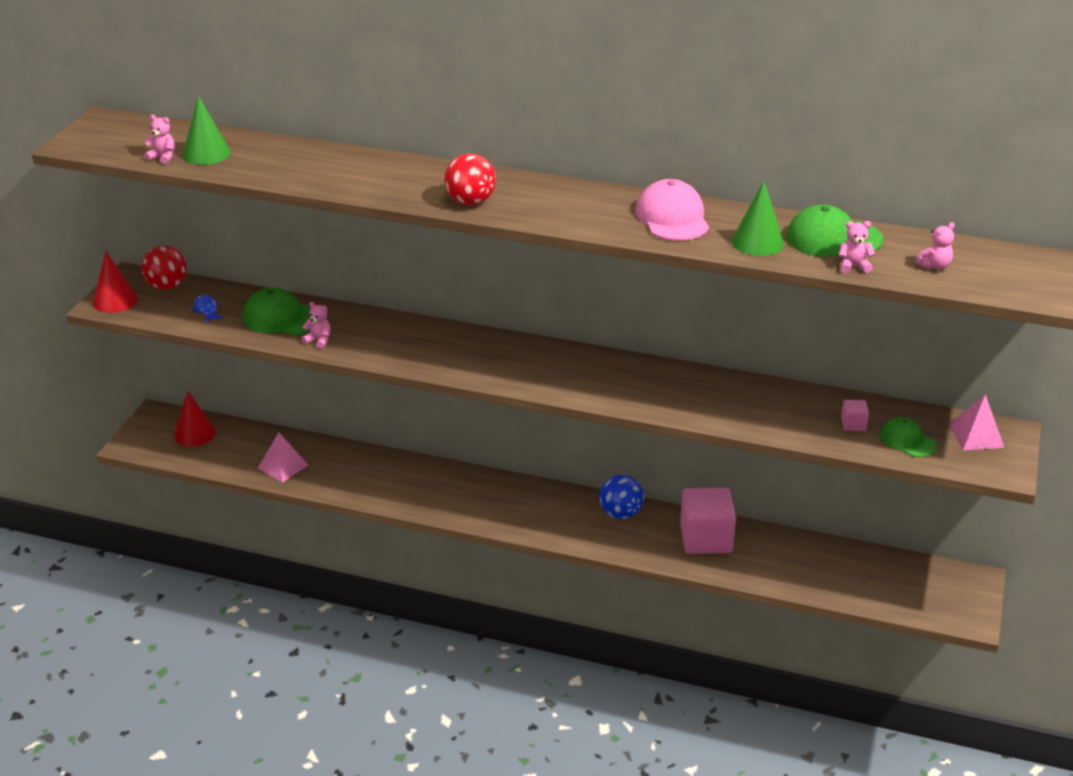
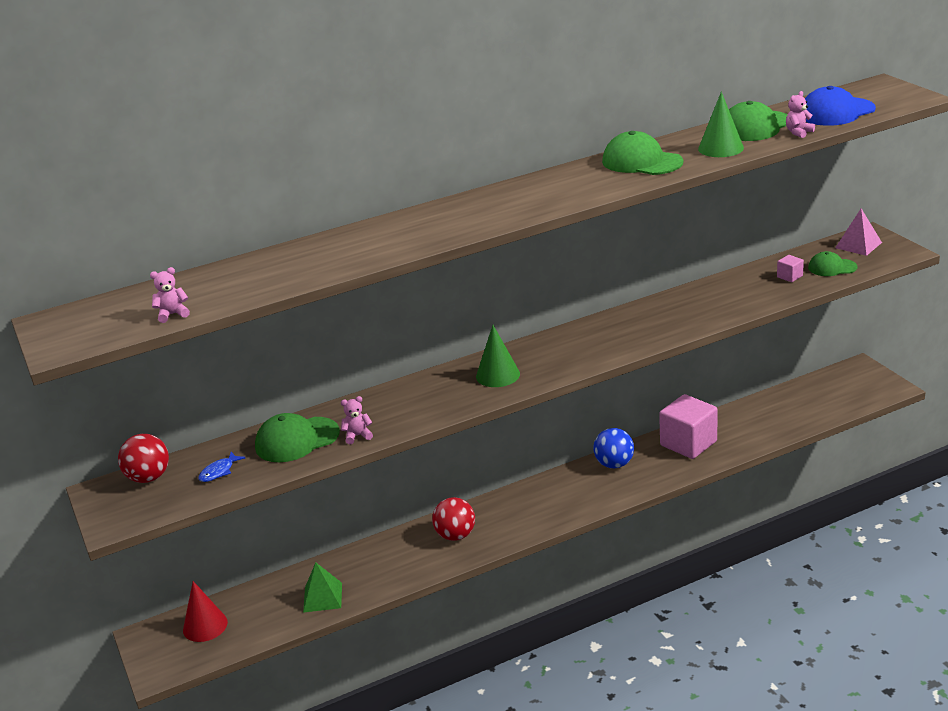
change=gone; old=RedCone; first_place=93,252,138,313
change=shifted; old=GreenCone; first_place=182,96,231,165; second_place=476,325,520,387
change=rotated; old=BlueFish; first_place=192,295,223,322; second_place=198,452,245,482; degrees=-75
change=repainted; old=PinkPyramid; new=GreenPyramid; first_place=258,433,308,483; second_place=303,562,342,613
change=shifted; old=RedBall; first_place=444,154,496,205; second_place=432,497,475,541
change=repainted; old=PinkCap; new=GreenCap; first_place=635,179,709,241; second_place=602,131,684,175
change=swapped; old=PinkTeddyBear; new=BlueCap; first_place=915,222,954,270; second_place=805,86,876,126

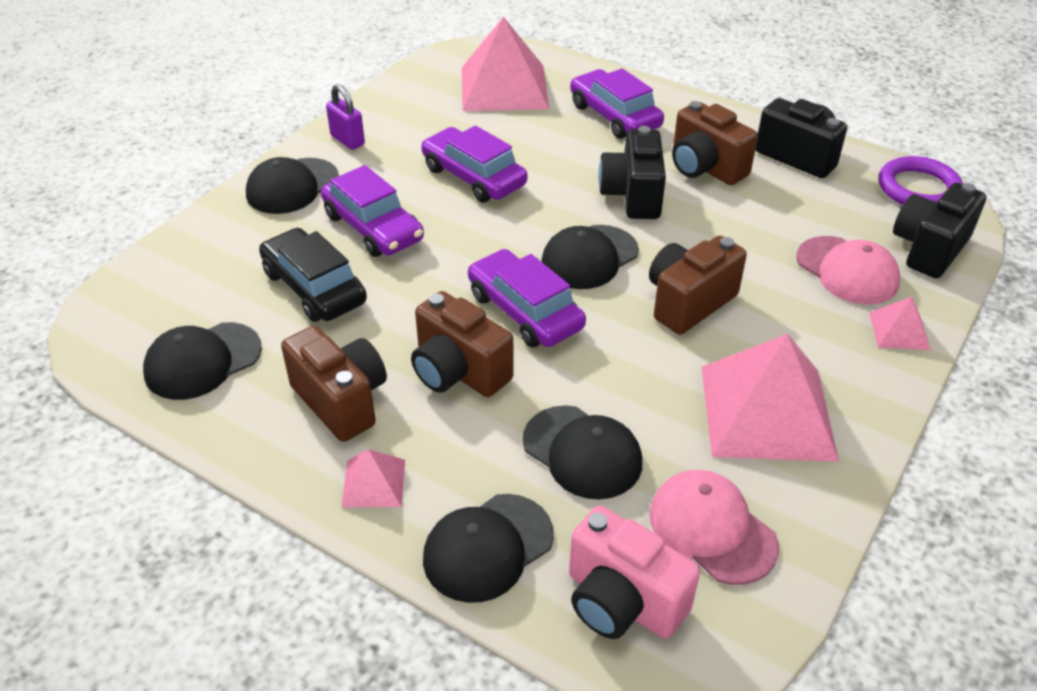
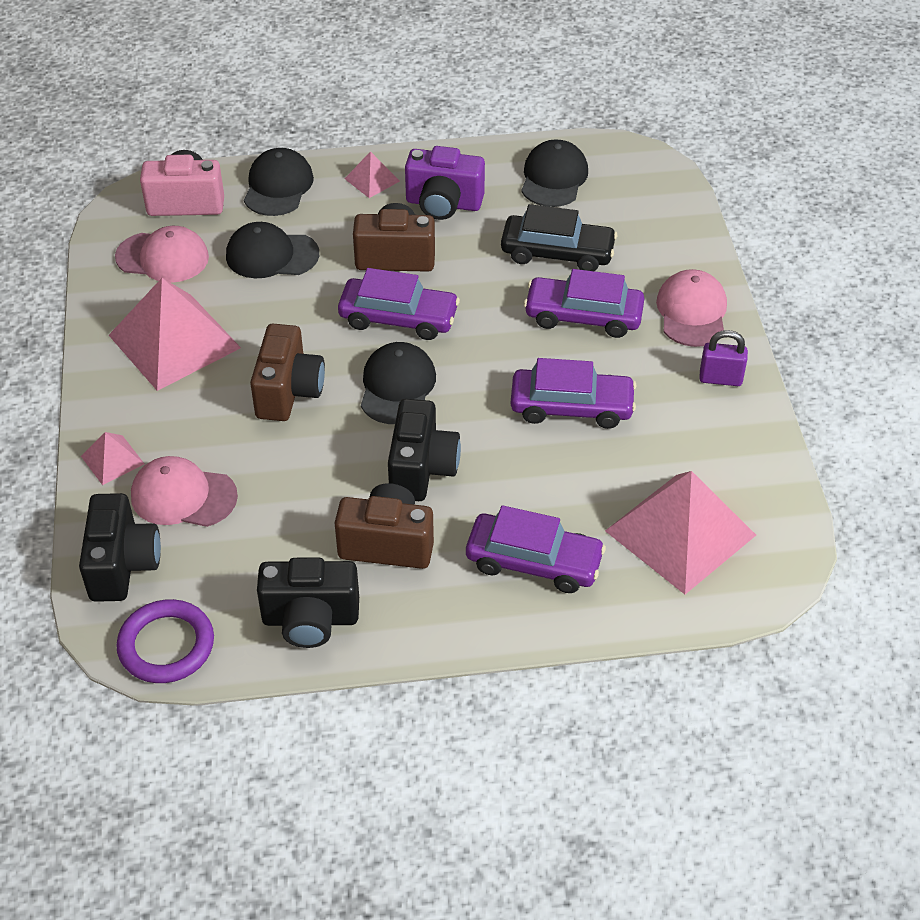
change=repainted; old=BlackCap; new=PinkCap; first_place=246,157,339,214; second_place=656,269,727,347
change=repainted; old=BrownCamera; new=PurpleCamera; first_place=281,326,387,442; second_place=405,146,485,220
change=rotated; old=BlackCamera; first_place=598,126,666,219; second_place=388,399,461,501; degrees=45

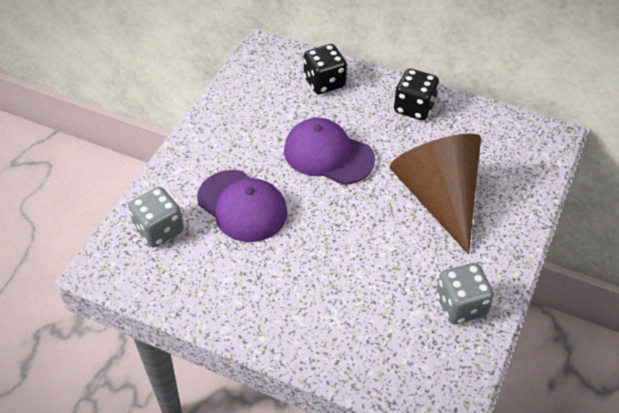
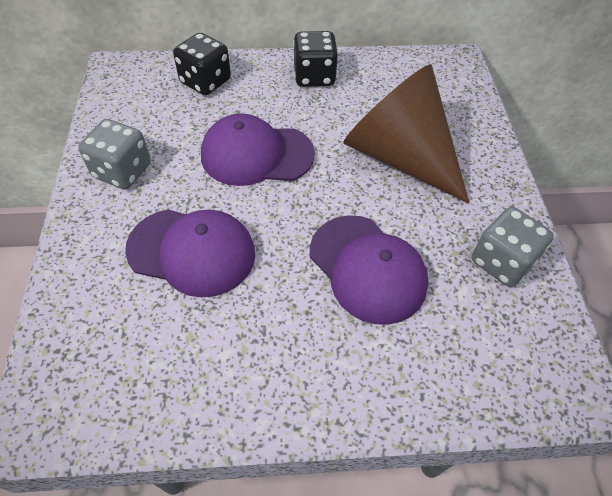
change=shifted; old=GreyDice; first_place=128,187,184,247; second_place=78,119,151,189
change=new; new=PurpleCap; second_place=310,215,428,325

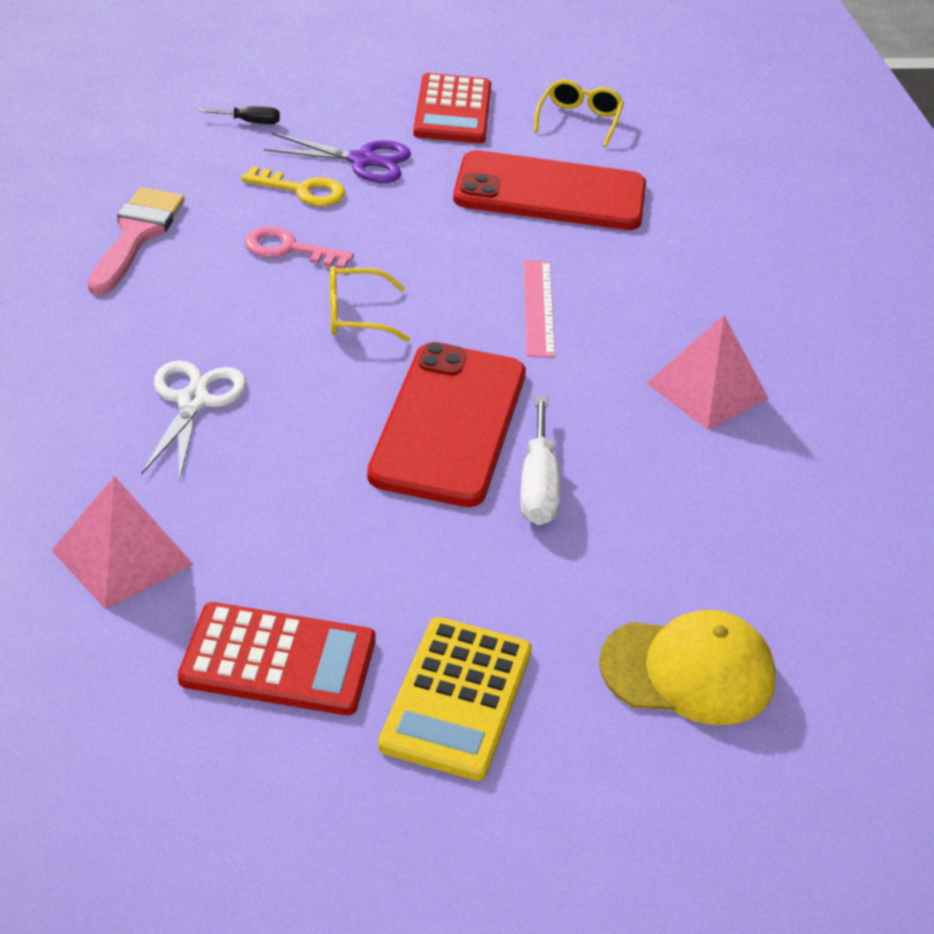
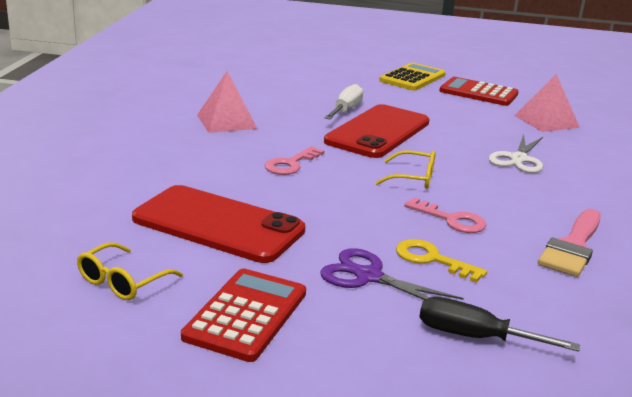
change=scaled; old=BlackScrewdriver; first_place=199,106,280,124; second_place=419,297,580,352; factor=1.75
change=swapped; old=PinkRuler; new=PinkKey; first_place=524,260,555,358; second_place=265,146,324,175
change=gone; old=YellowCap; first_place=599,610,776,725

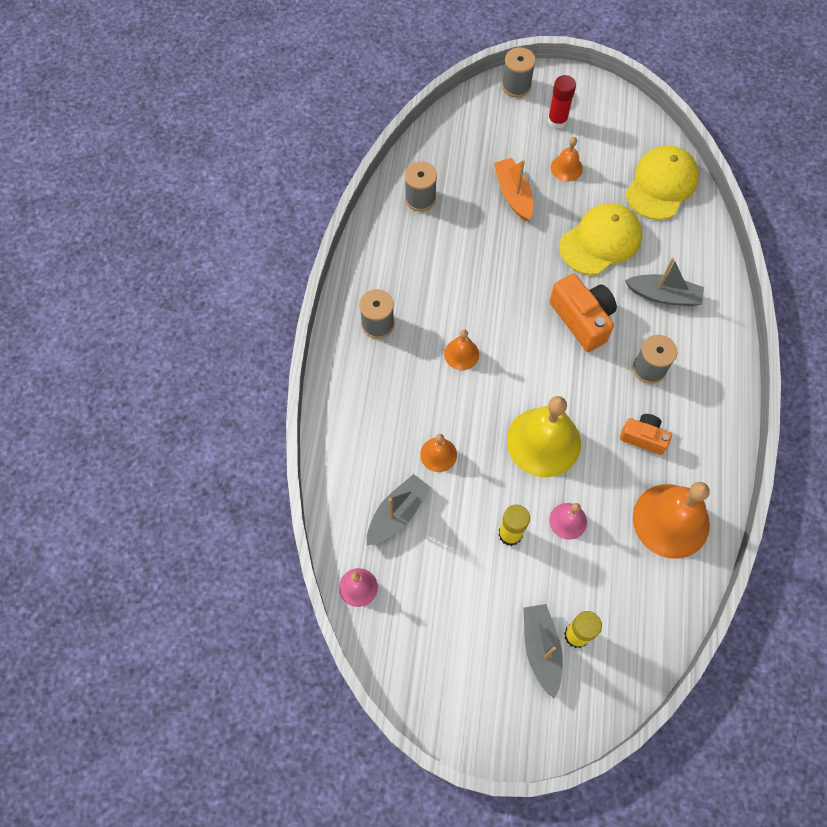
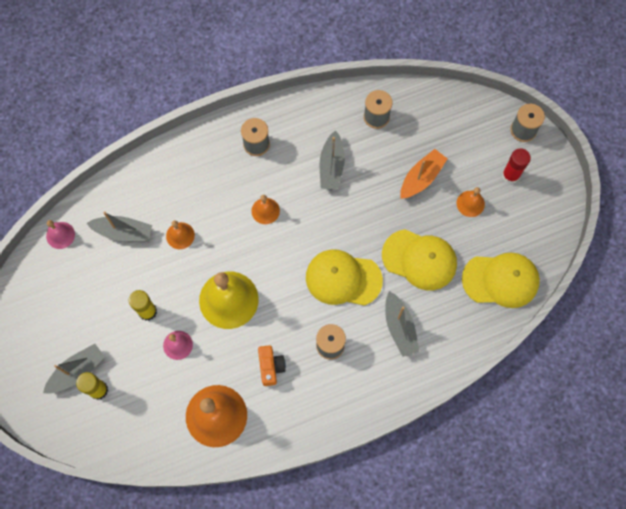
change=swapped; old=OrangeCamera; new=YellowCap; first_place=550,274,617,352; second_place=306,249,383,306
change=new; new=GreyBoat; second_place=320,130,345,190

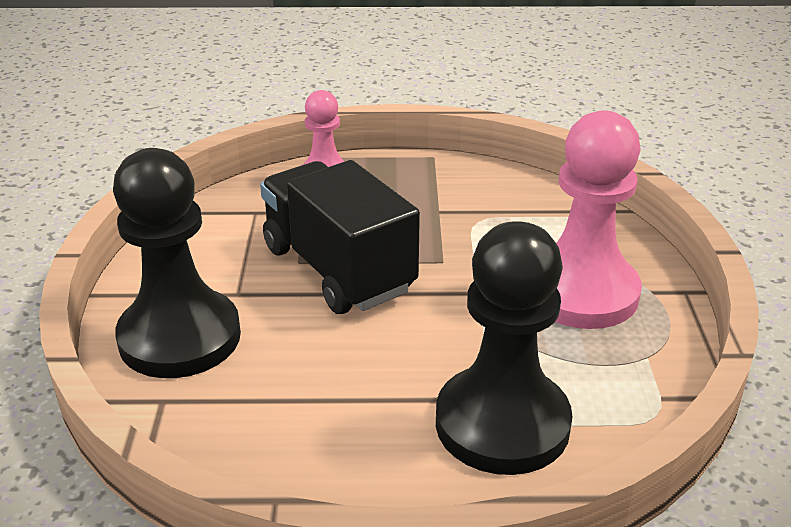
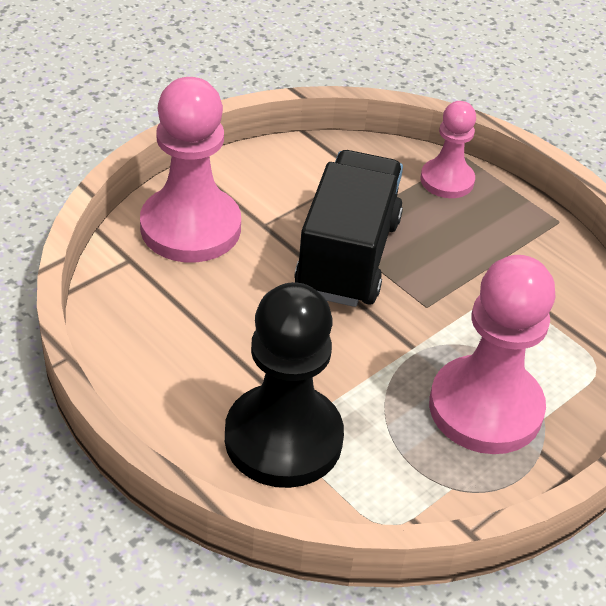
change=repainted; old=BlackPawn; new=PinkPawn; first_place=113,148,241,378; second_place=140,77,241,262

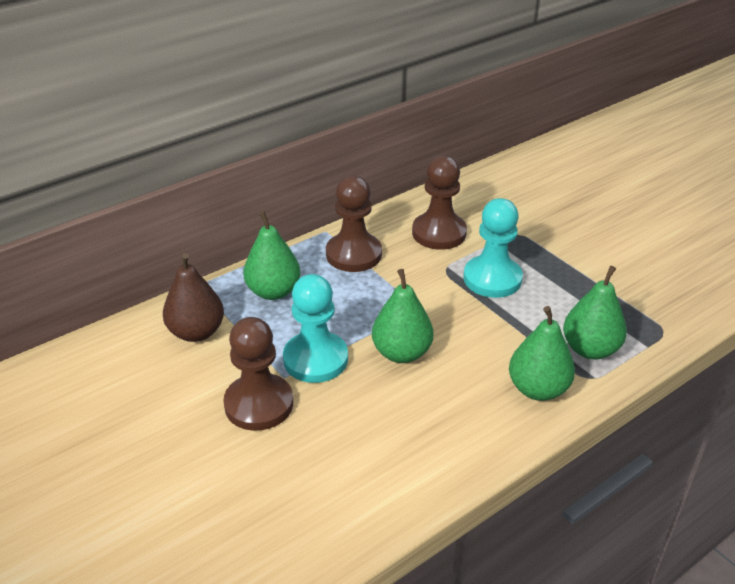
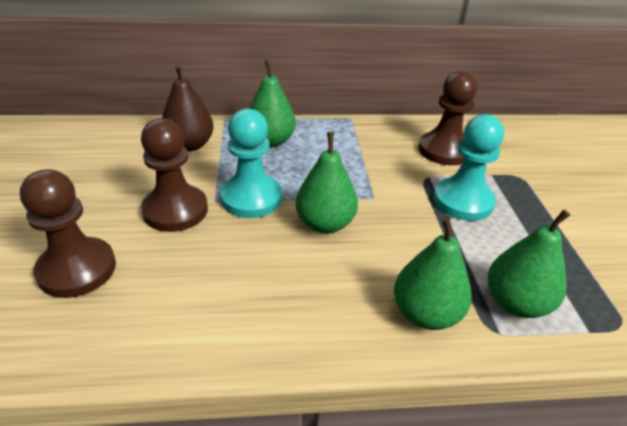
change=shifted; old=BrownPawn; first_place=326,176,382,272; second_place=20,169,116,298

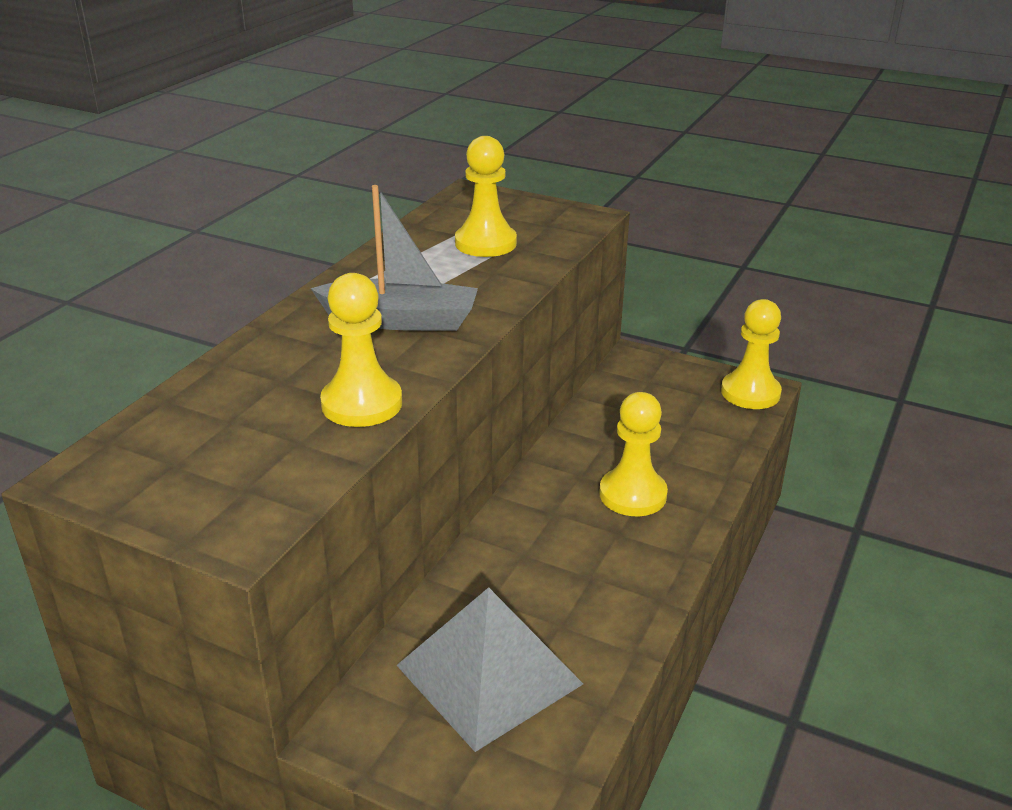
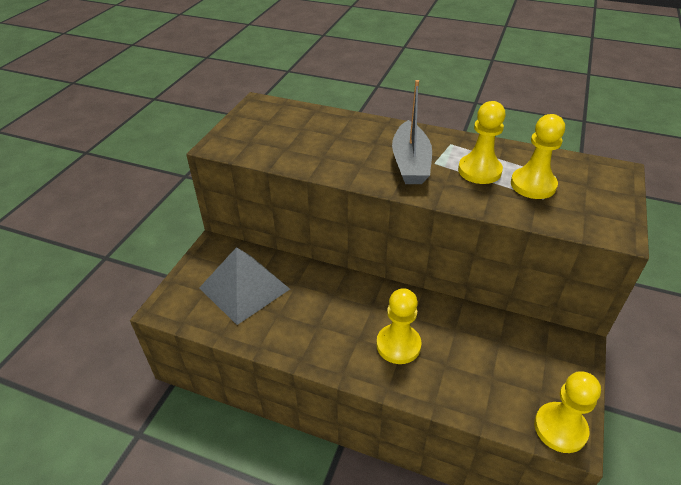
change=shifted; old=YellowPawn; first_place=320,273,402,427; second_place=458,101,506,184

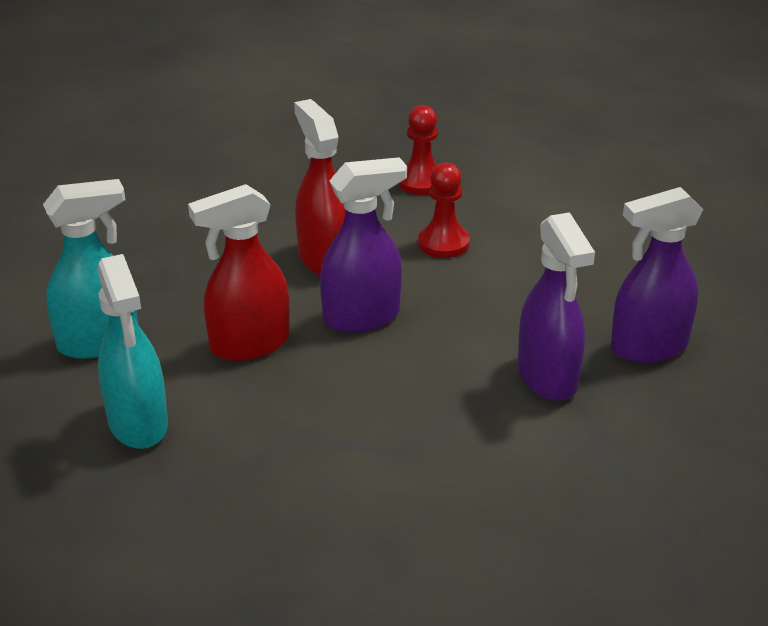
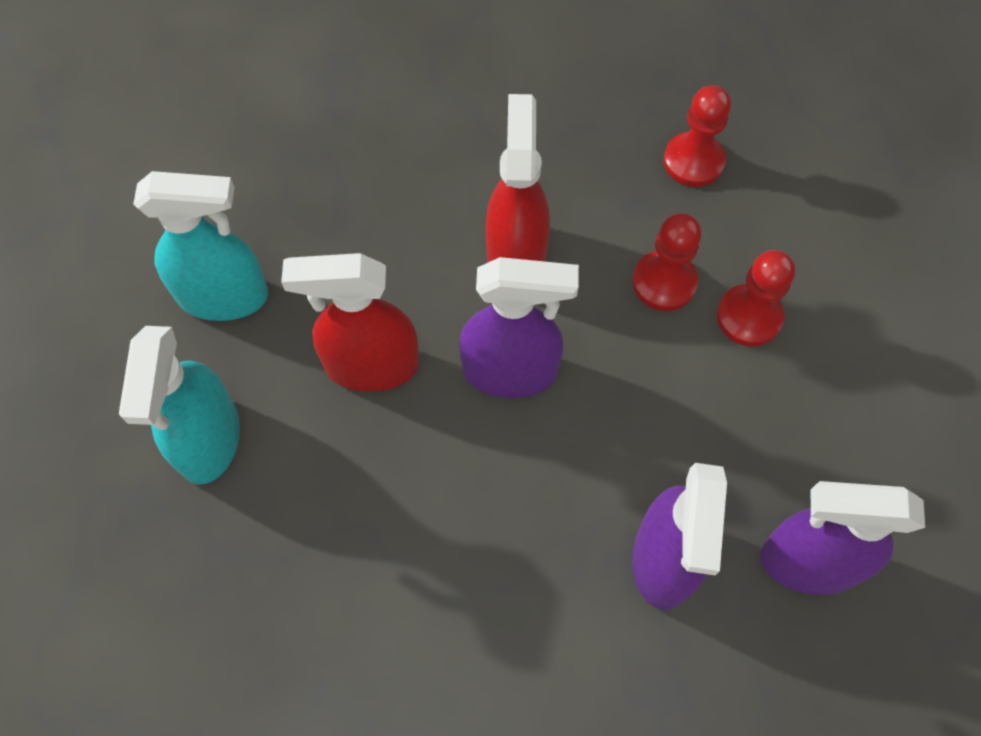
change=new; new=RedPawn; second_place=717,250,795,346

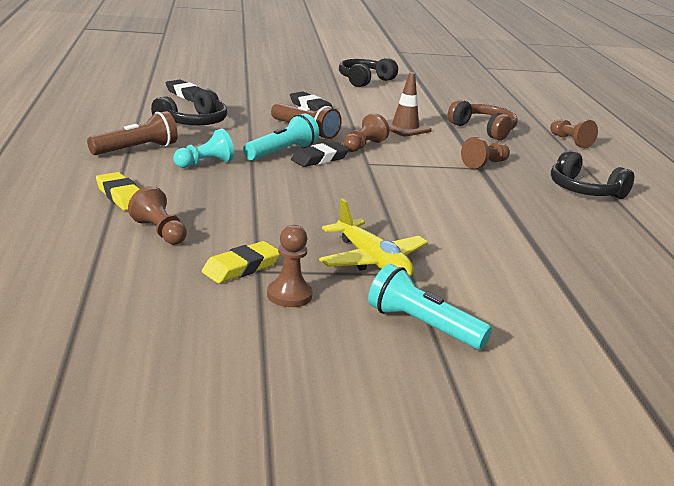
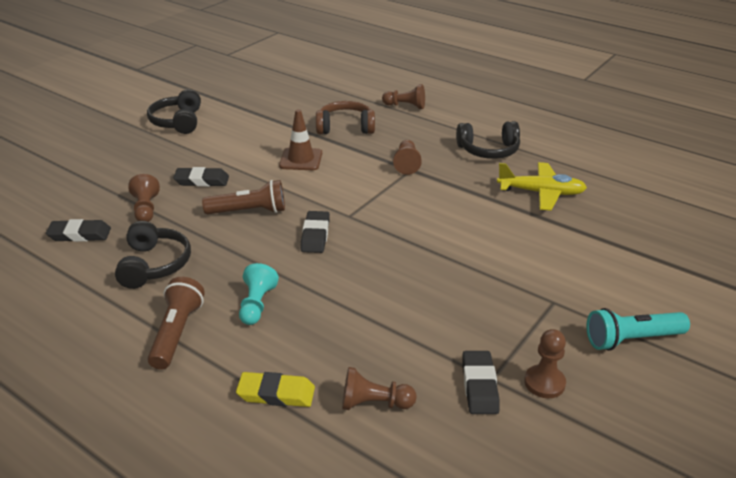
change=repainted; old=YellowEraser; new=BlackEraser; first_place=202,241,280,283; second_place=462,351,500,414
change=gone; old=TurquoiseFlashlight; first_place=243,113,319,161
change=shifted; old=YellowPlane; first_place=319,198,428,276; second_place=497,162,587,211
change=shifted; old=BrownPawn; first_place=343,113,389,152; second_place=128,174,160,222

